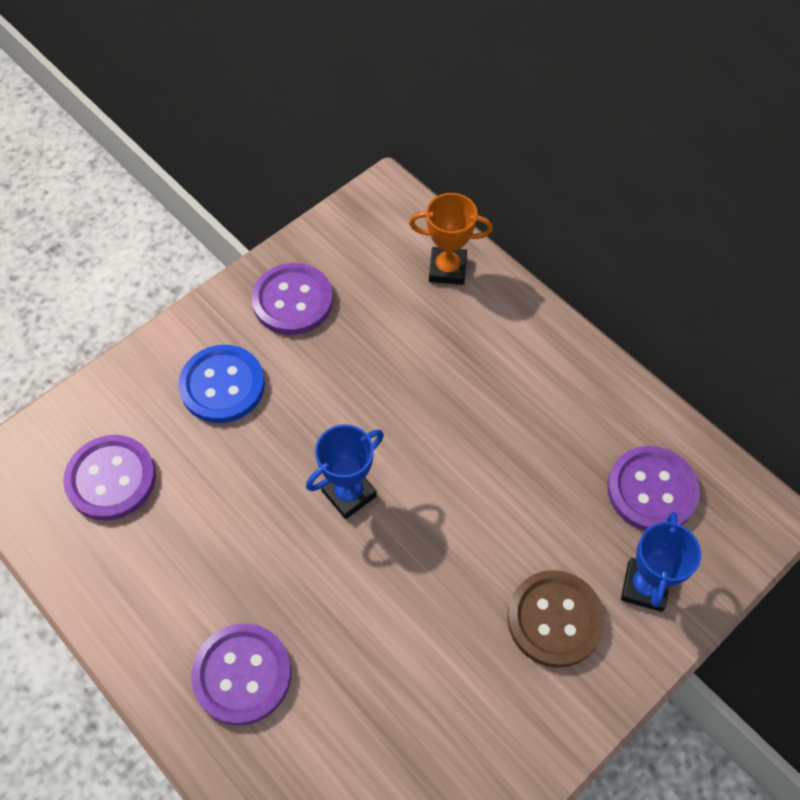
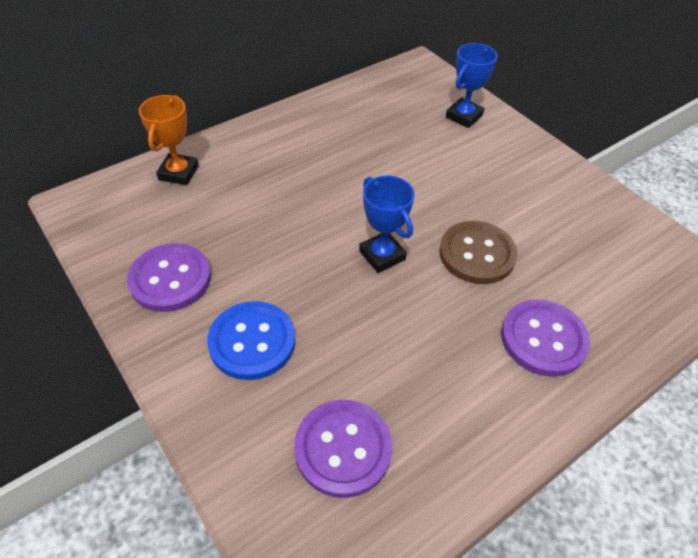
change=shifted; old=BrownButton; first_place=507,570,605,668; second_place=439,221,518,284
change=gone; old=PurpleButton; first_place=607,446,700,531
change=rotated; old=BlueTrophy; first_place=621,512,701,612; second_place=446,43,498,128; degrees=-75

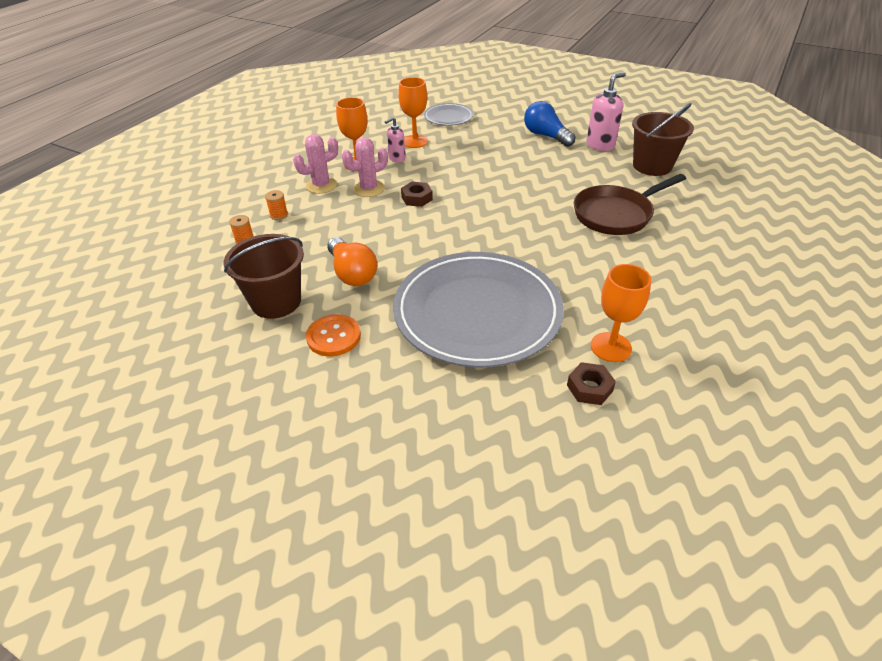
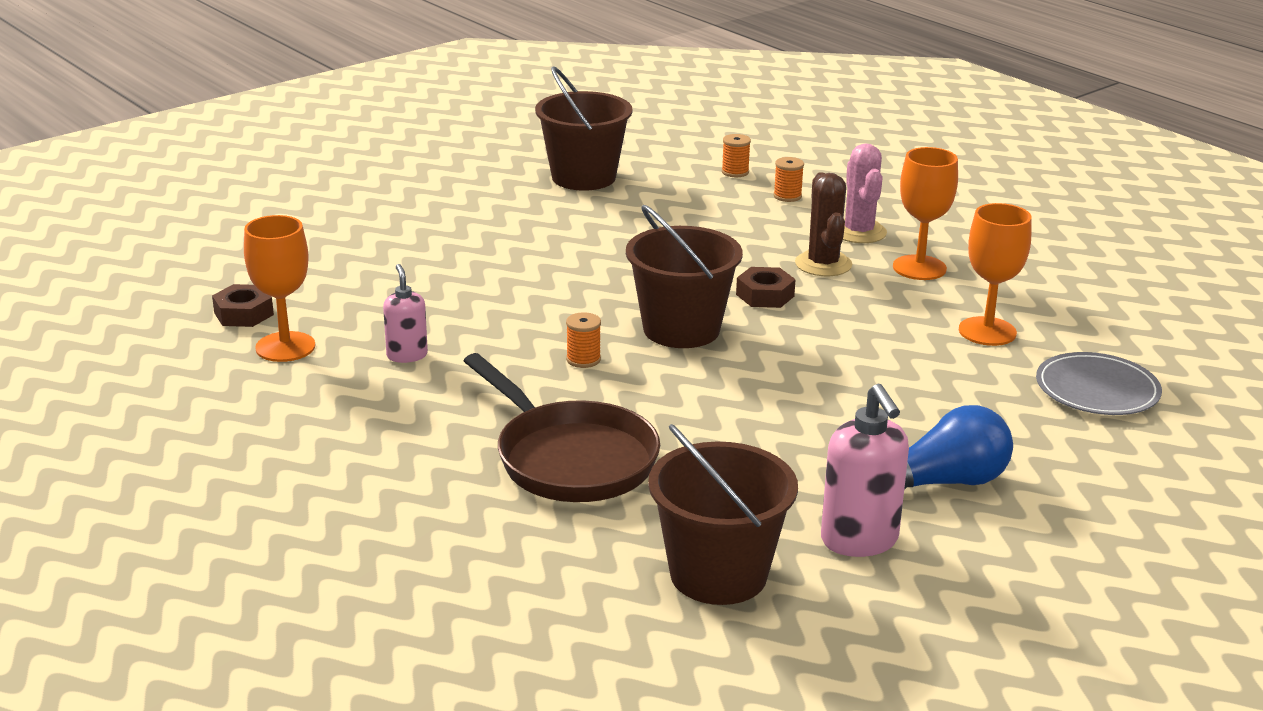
change=gone; old=OrangeButton; first_place=306,314,361,356
change=gone; old=OrangeLightBulb; first_place=327,237,377,286
change=repainted; old=PinkCactus; new=BrownCactus; first_place=342,137,388,197; second_place=795,172,852,276
change=shifted; old=PinkSoapDispenser; first_place=385,117,405,162; second_place=383,264,428,363
change=gone; old=GreyPlate; first_place=393,252,564,368
change=rotated; old=BrownPan; first_place=574,174,686,235; second_place=464,353,660,502; degrees=150
change=new; new=OrangeSpool; second_place=566,312,601,368
change=new; new=BrownBucket; second_place=626,205,743,348

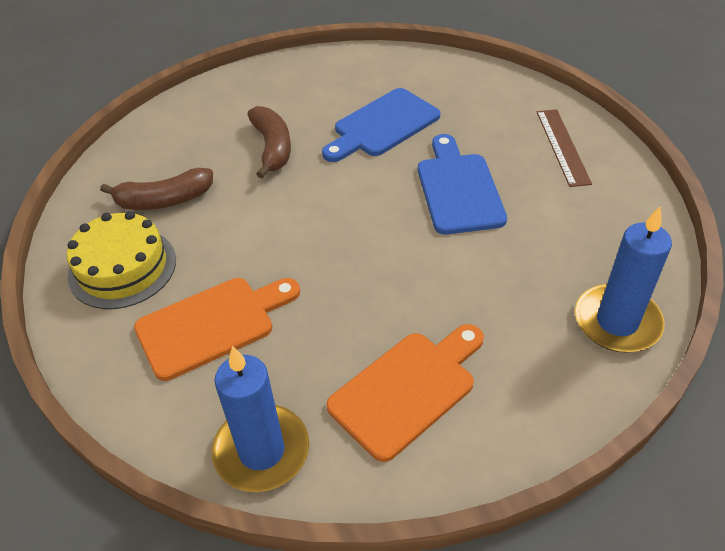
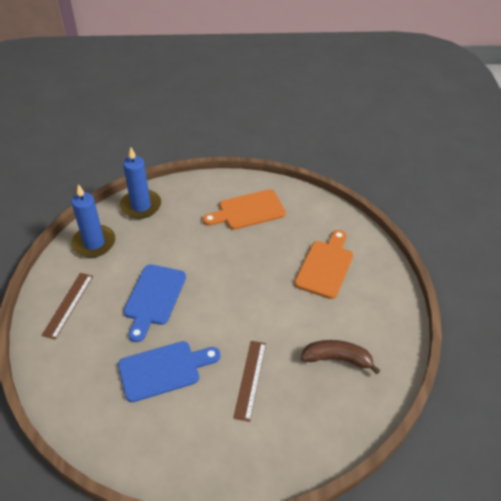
change=gone; old=YellowCake; first_place=67,211,176,309
change=rotated; old=OrangeCuttingBoard; first_place=134,278,300,381; second_place=294,230,353,299; degrees=120
change=shifted; old=BlueCandle; first_place=212,346,309,492; second_place=71,184,115,258
change=swapped; old=BrownBanana; new=BrownRuler; first_place=247,106,291,178; second_place=233,341,266,422

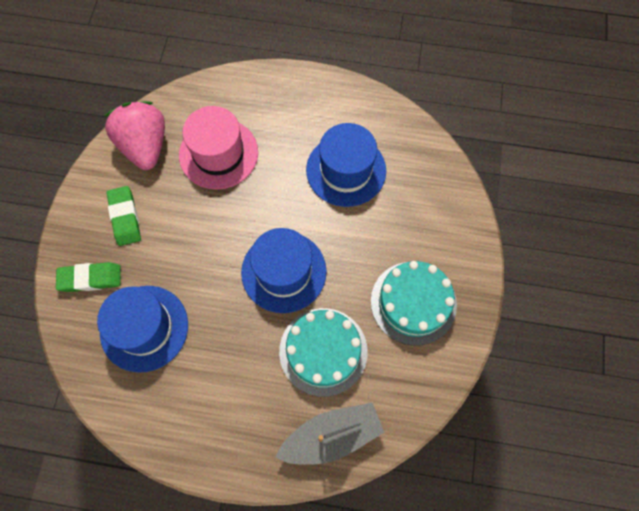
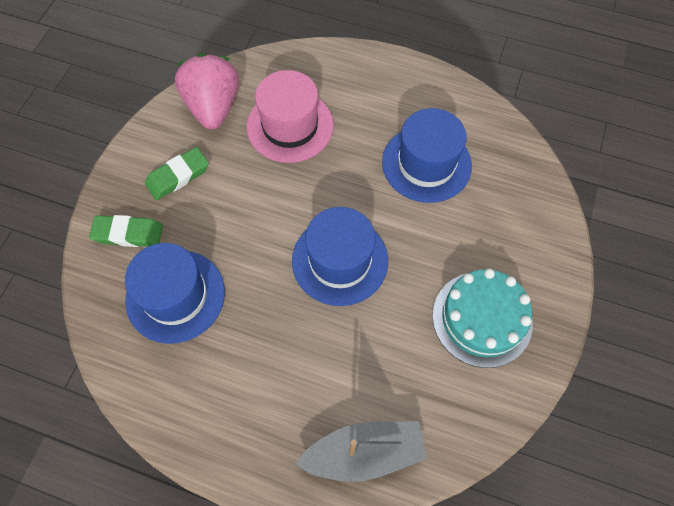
change=rotated; old=GreenEraser; first_place=107,186,141,246; second_place=145,147,209,200; degrees=60
change=gone; old=TurquoiseCake; first_place=279,308,368,397

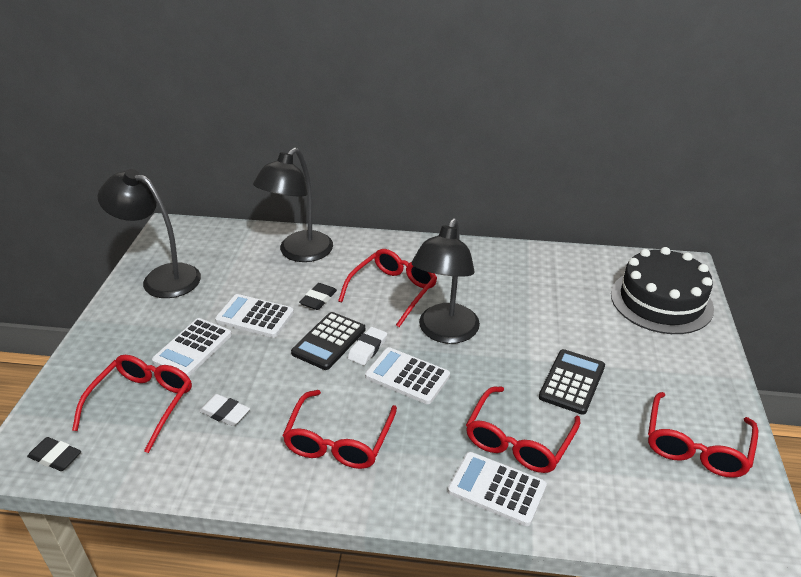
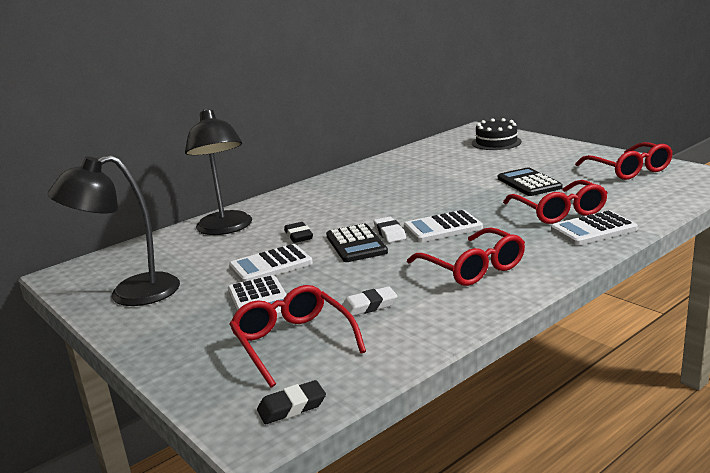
change=gone; old=RedGlasses; first_place=338,249,437,327
change=gone; old=BlackLamp; first_place=412,218,480,344
change=scaled; old=BlackCake; first_place=611,247,714,334; second_place=472,118,522,150; factor=0.63

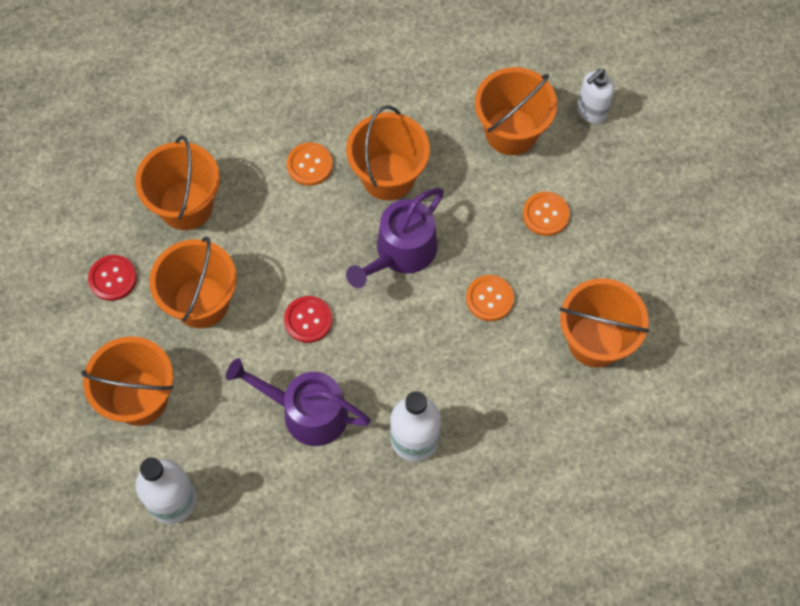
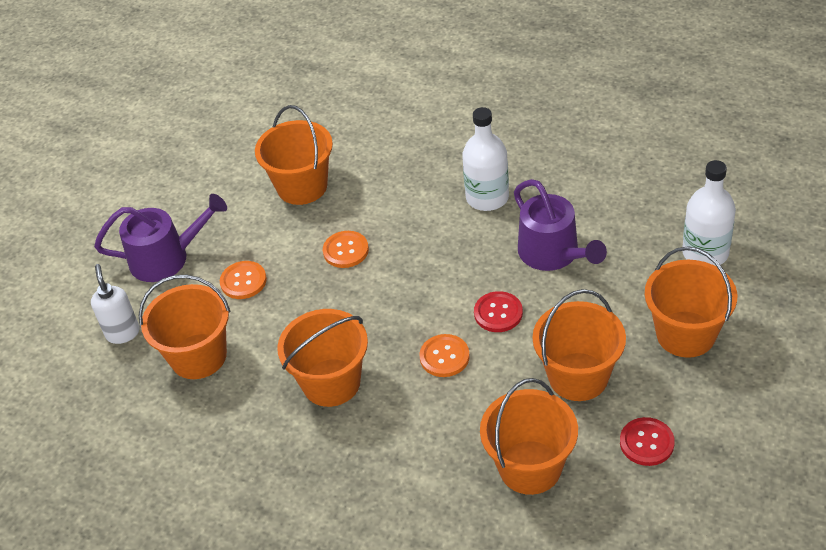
change=shifted; old=OrangeButton; first_place=286,142,333,186; second_place=419,334,470,377
change=shifted; old=PurpleWateringCan; first_place=346,188,444,288; second_place=94,194,227,282
change=rotated; old=WhiteSoapDispenser; first_place=577,69,614,124; second_place=91,264,140,344; degrees=-105

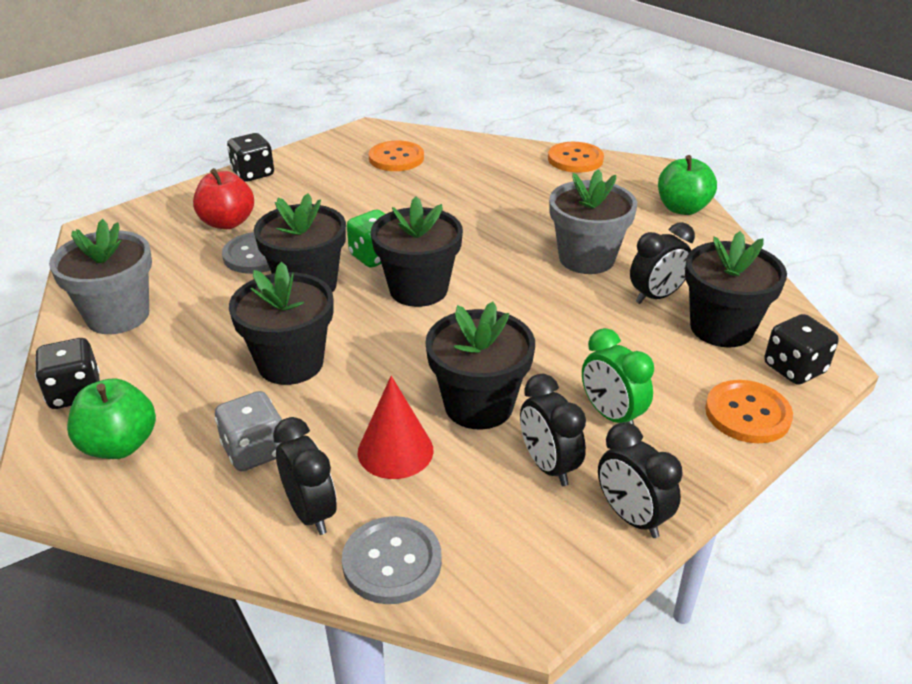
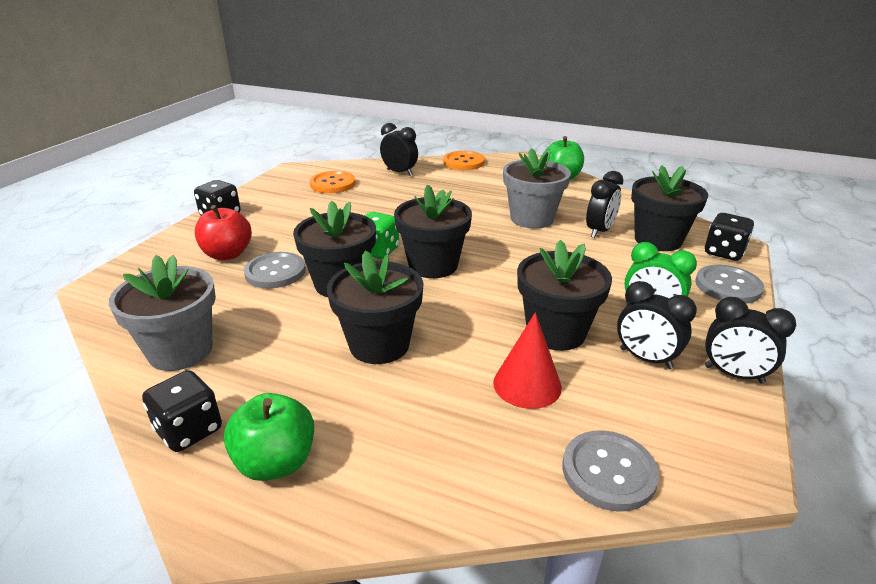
change=gone; old=GreyDice; first_place=215,391,282,471
change=shifted; old=BlackClock; first_place=273,417,337,535; second_place=380,123,418,176
change=repainted; old=OrangeButton; new=GreyButton; first_place=705,380,793,443; second_place=696,265,764,304

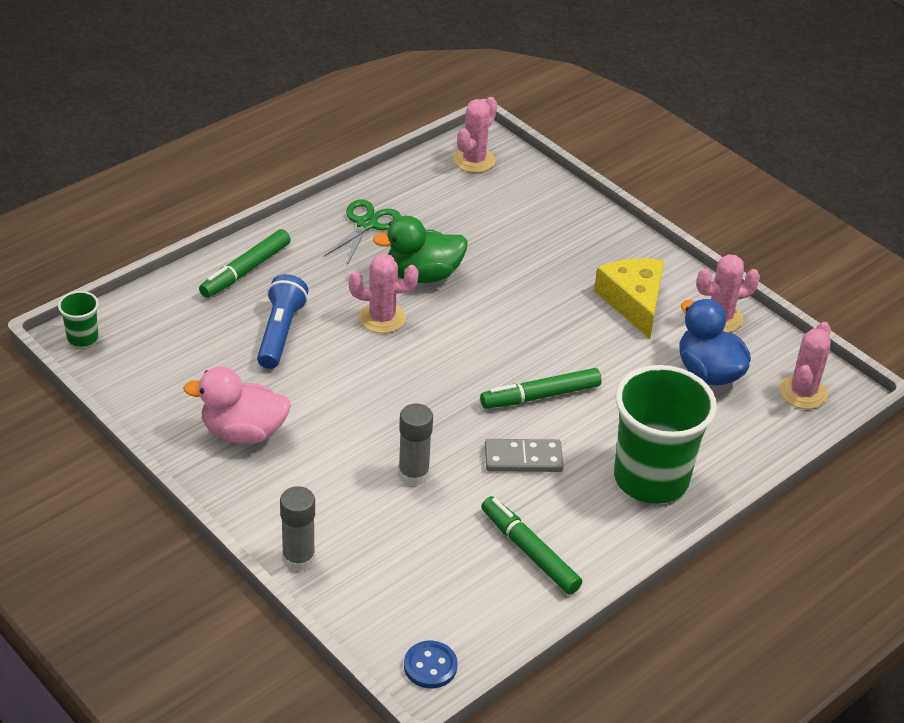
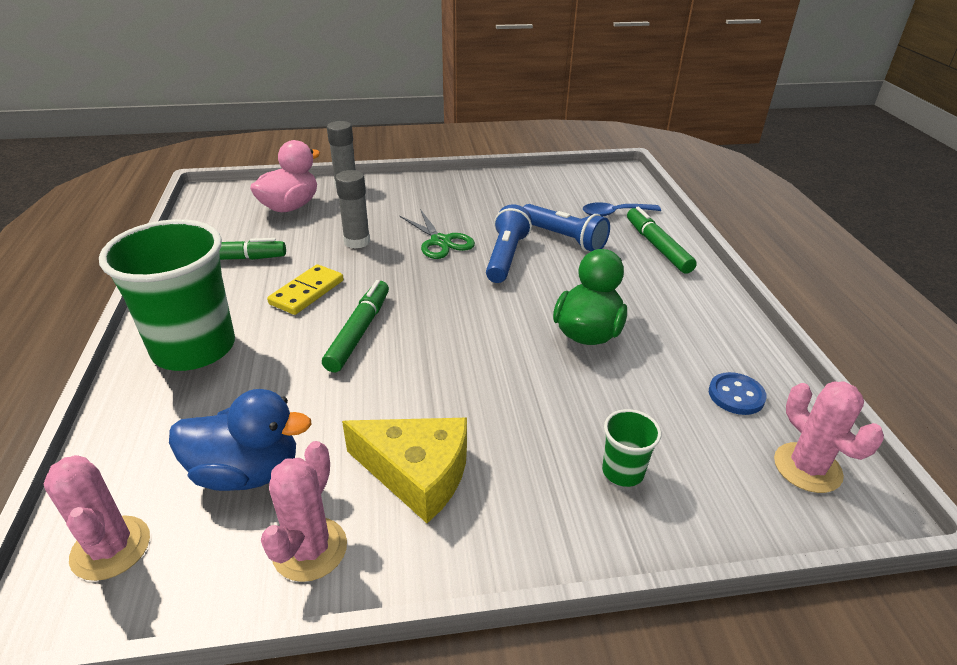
change=shifted; old=GreenCup; first_place=58,291,99,347; second_place=602,409,661,487
change=shifted; old=PinkDuck; first_place=183,367,291,444; second_place=250,140,320,212
change=shifted; old=GreenScissors; first_place=323,200,401,265; second_place=400,209,475,259
change=gone; old=PinkCactus; first_place=349,253,418,333
change=shifted; old=BlueButton; first_place=404,641,458,688; second_place=709,372,767,415
change=repainted; old=GreyDomino; new=YellowDomino; first_place=485,439,564,472; second_place=267,264,344,315
change=new; new=BlueFlashlight; second_place=486,204,532,283
change=new; new=BlueSpoon; second_place=583,202,661,217

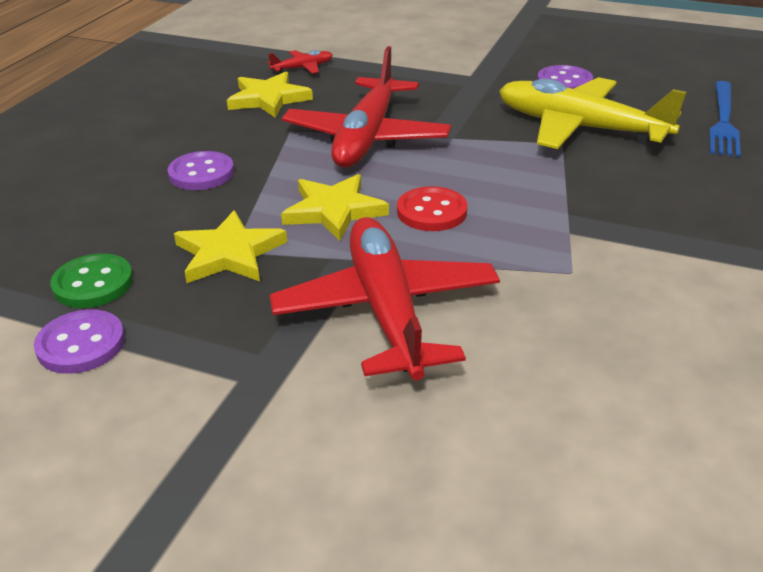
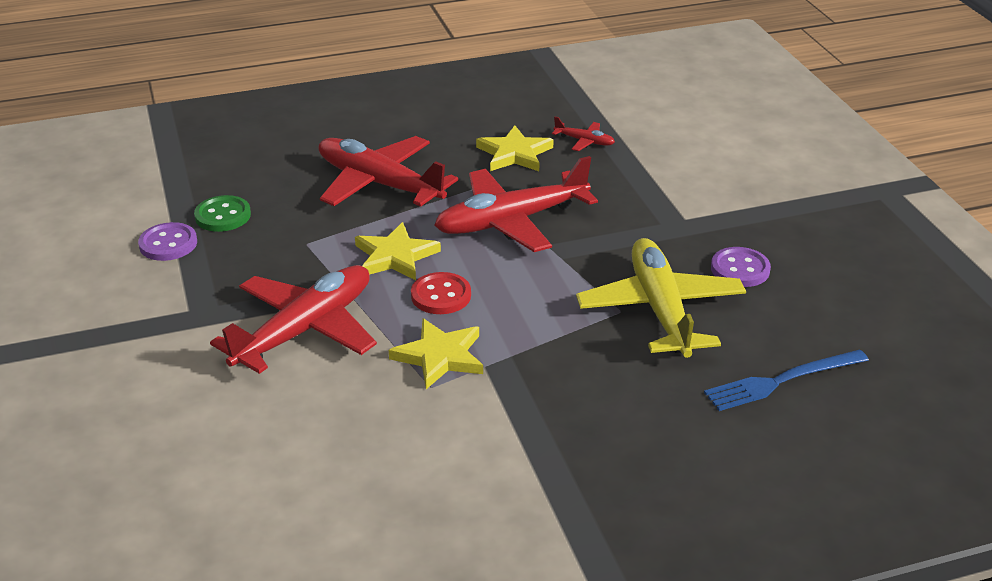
change=swapped; old=PurpleButton; new=RedPlane; first_place=168,151,234,190; second_place=319,136,458,207
change=shifted; old=YellowStar; first_place=174,210,287,283; second_place=389,318,483,389

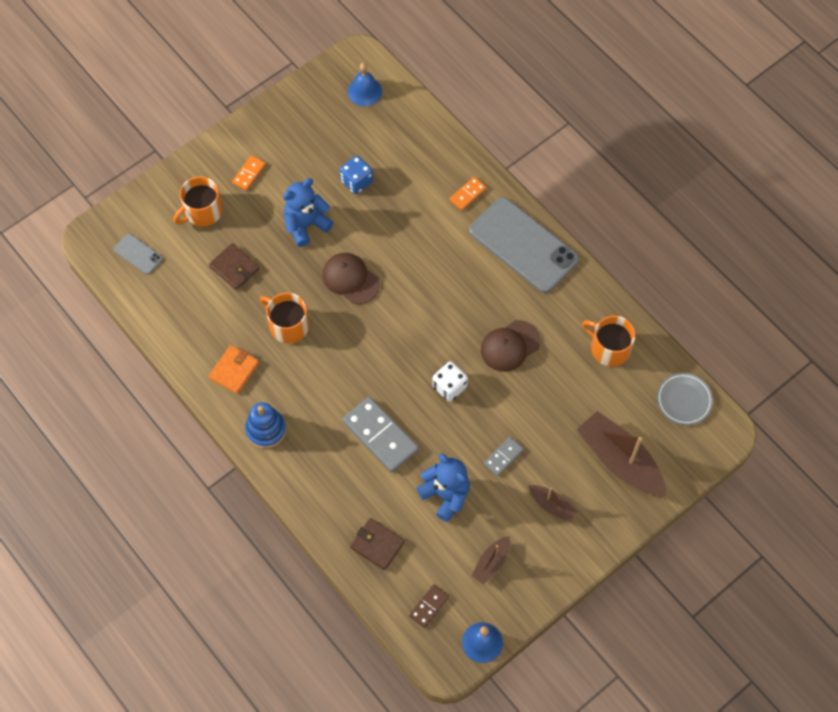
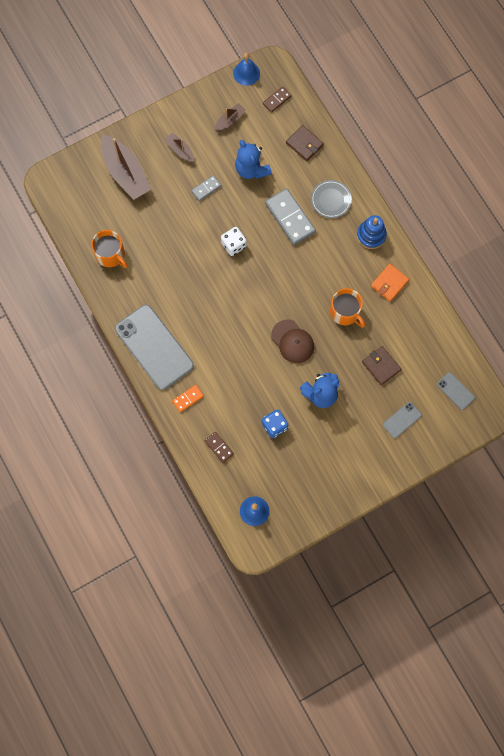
change=swapped; old=OrangeMug; new=GreyPhone; first_place=173,176,223,227; second_place=383,402,422,438
change=gone; old=OrangeDomino; first_place=232,155,266,191
change=gone; old=BrownCap; first_place=481,320,540,372
change=shifted; old=GreyPlate; first_place=657,373,713,425; second_place=311,180,352,218
change=new; new=BrownDomino; second_place=205,432,234,463

